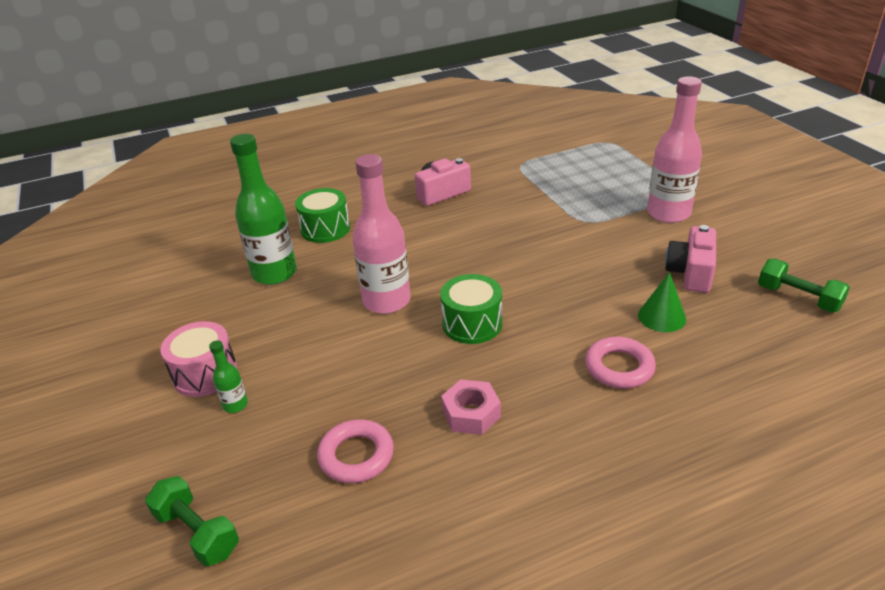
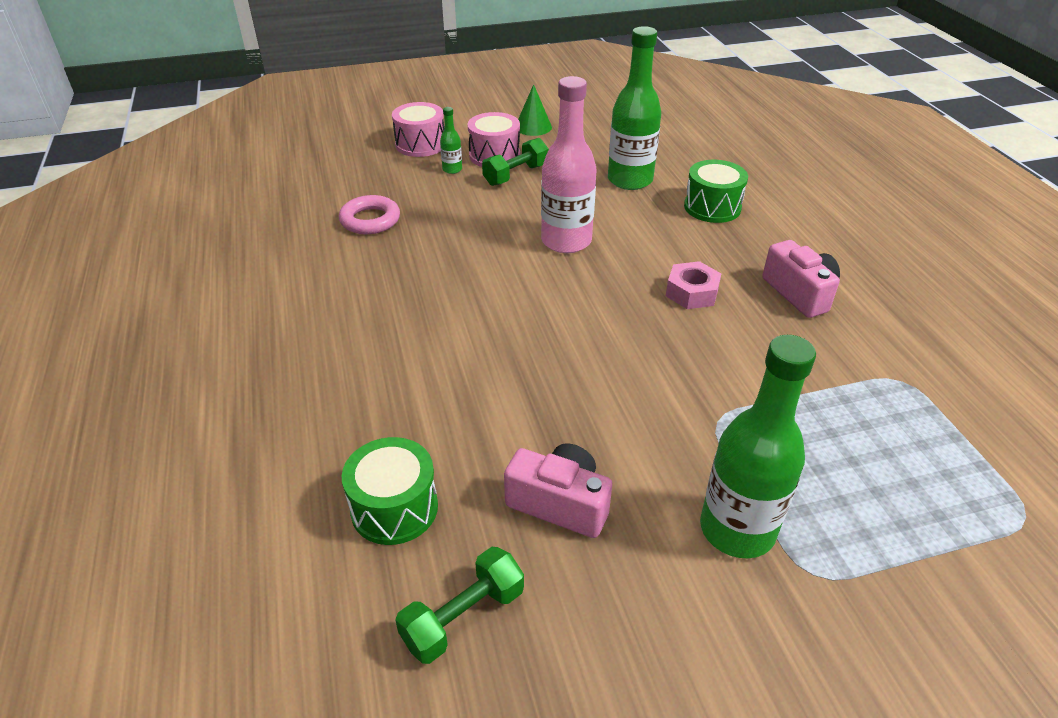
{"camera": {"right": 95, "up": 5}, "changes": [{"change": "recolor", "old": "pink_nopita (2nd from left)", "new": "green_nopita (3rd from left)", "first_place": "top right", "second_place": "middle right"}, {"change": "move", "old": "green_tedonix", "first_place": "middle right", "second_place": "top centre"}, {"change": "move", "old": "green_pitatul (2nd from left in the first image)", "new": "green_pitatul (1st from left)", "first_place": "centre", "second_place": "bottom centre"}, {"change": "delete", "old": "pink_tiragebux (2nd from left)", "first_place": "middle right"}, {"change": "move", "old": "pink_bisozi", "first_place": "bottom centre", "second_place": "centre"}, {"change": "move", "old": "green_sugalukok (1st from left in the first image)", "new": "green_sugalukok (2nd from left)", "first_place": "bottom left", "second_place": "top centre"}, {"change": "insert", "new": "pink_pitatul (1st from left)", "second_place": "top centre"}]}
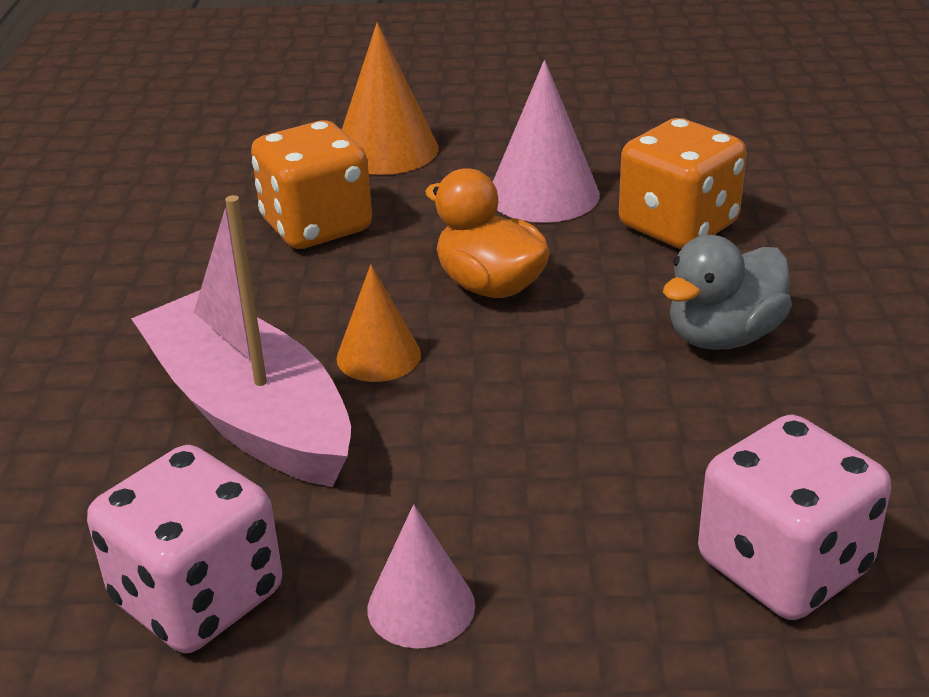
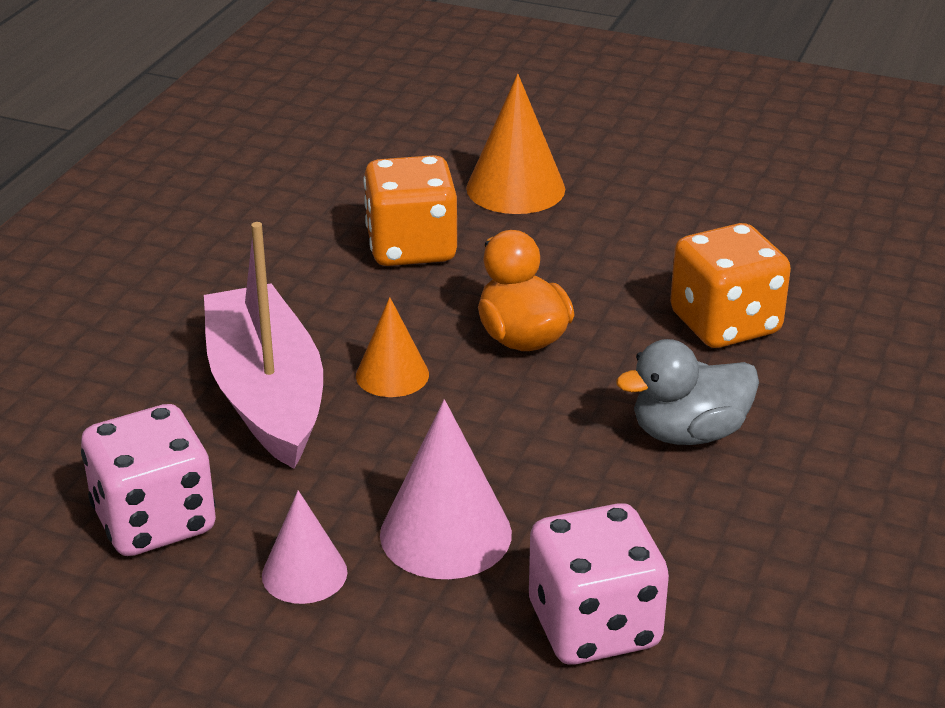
{"camera": {"right": 20, "up": 0}, "changes": [{"change": "move", "old": "pink_tedonix (2nd from left)", "first_place": "top centre", "second_place": "bottom centre"}]}
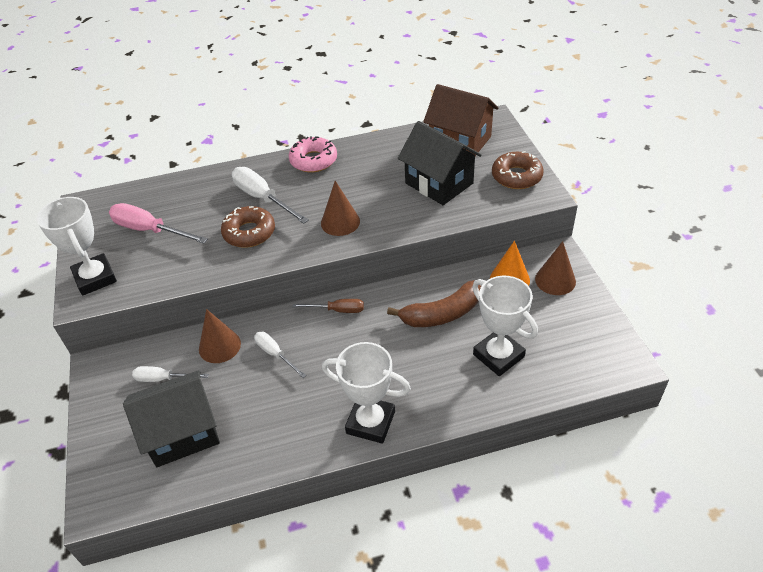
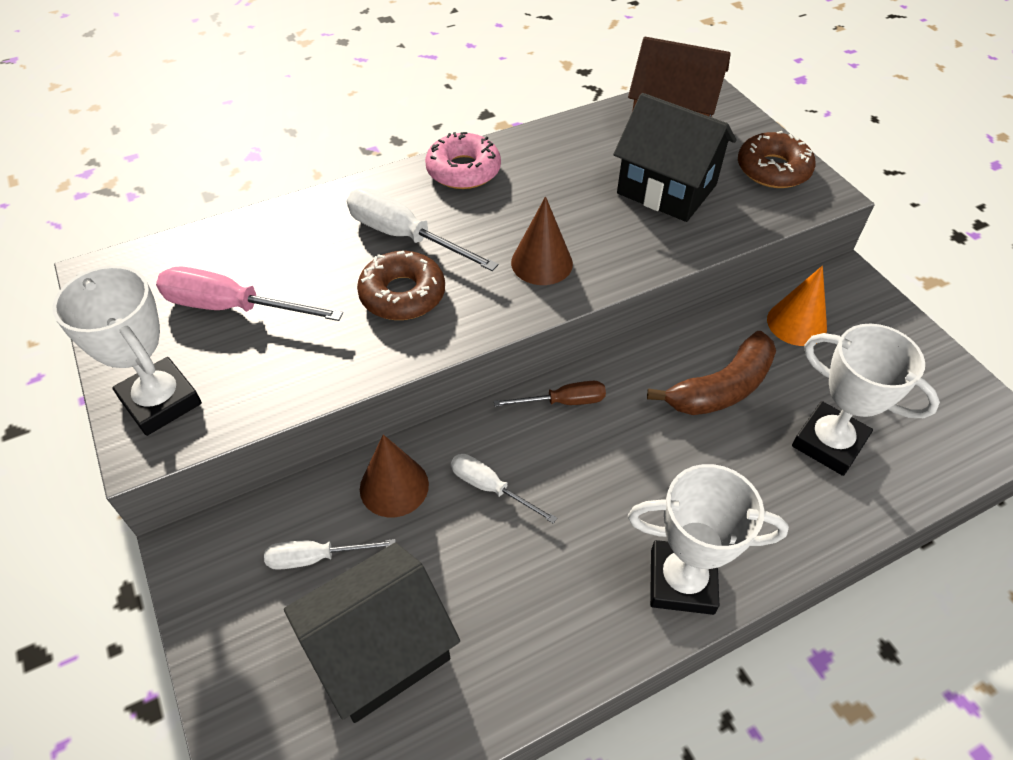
{"camera": {"right": -15, "up": 5}, "changes": [{"change": "delete", "old": "brown_tedonix (3rd from left)", "first_place": "middle right"}]}
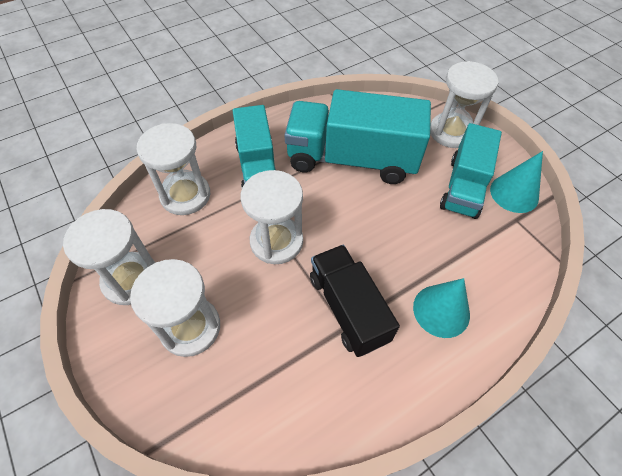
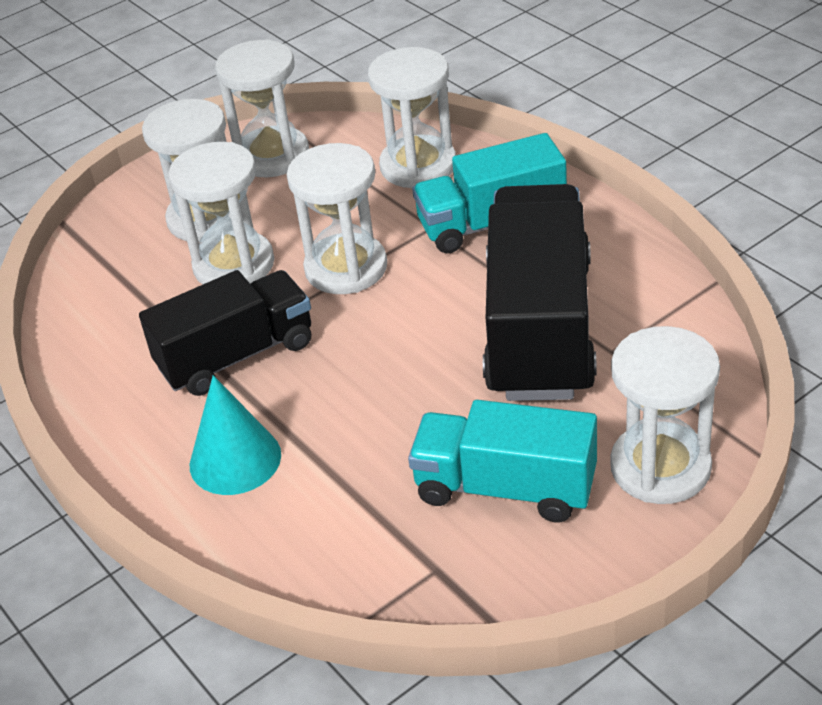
{"camera": {"right": 90, "up": -15}, "changes": [{"change": "recolor", "old": "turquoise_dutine (2nd from left)", "new": "black_dutine (2nd from left)", "first_place": "top centre", "second_place": "centre"}, {"change": "delete", "old": "turquoise_tedonix (2nd from left)", "first_place": "middle right"}, {"change": "insert", "new": "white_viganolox (2nd from left)", "second_place": "top left"}]}
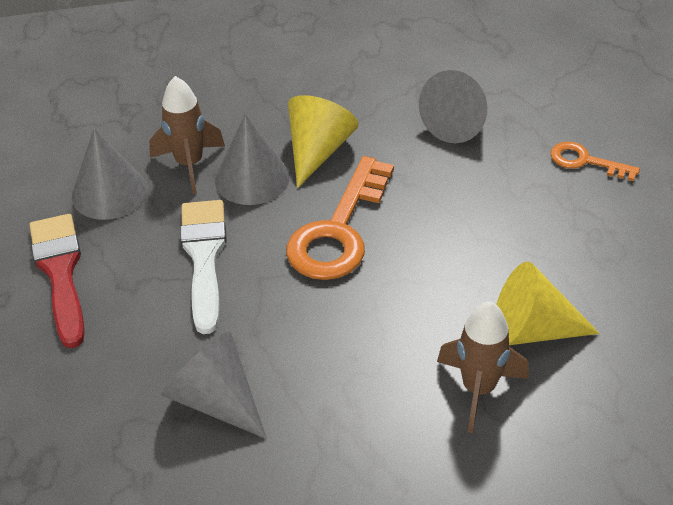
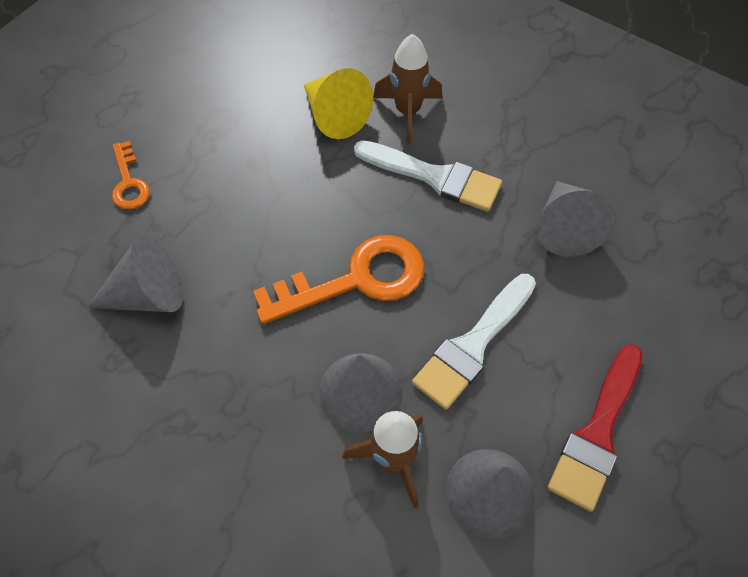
{"camera": {"right": -135, "up": 15}, "changes": [{"change": "delete", "old": "yellow_tedonix (1st from left)", "first_place": "top centre"}, {"change": "insert", "new": "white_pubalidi (1st from left)", "second_place": "top centre"}]}
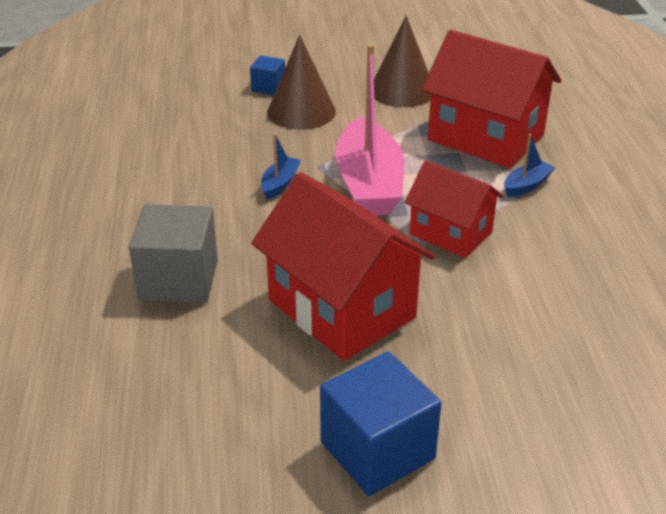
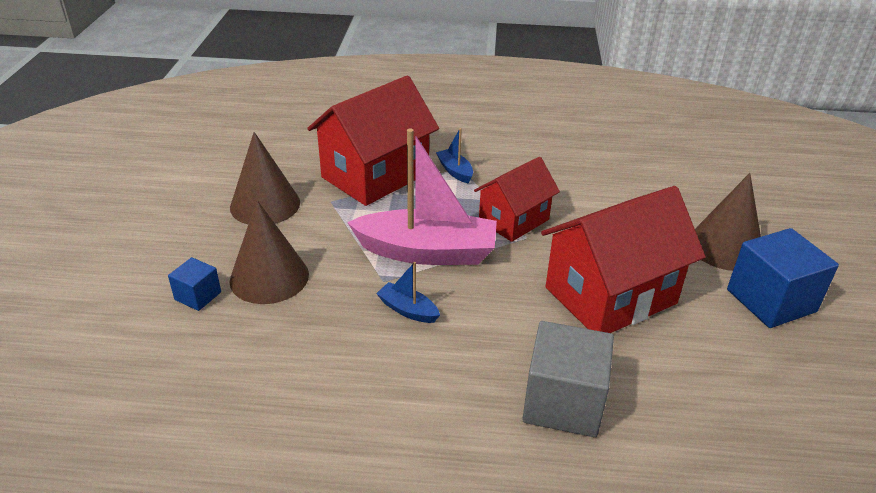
{"camera": {"right": -80, "up": 0}, "changes": [{"change": "insert", "new": "brown_tedonix (3rd from left)", "second_place": "middle right"}]}
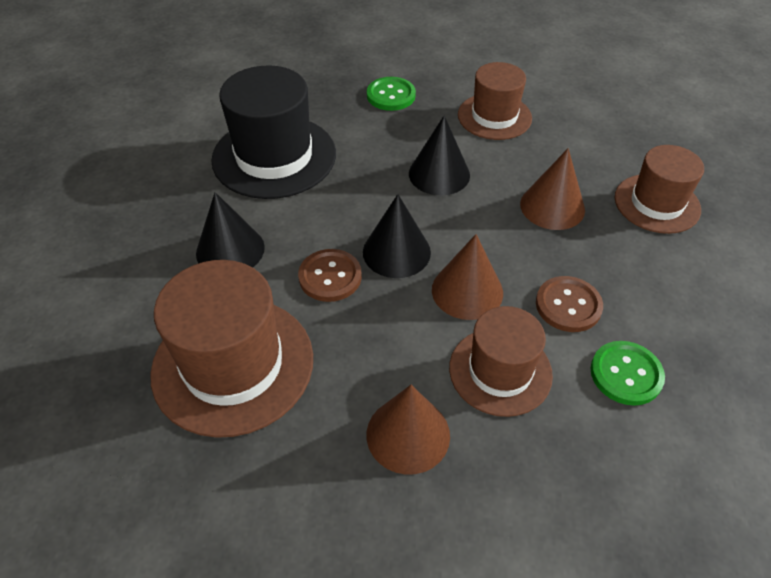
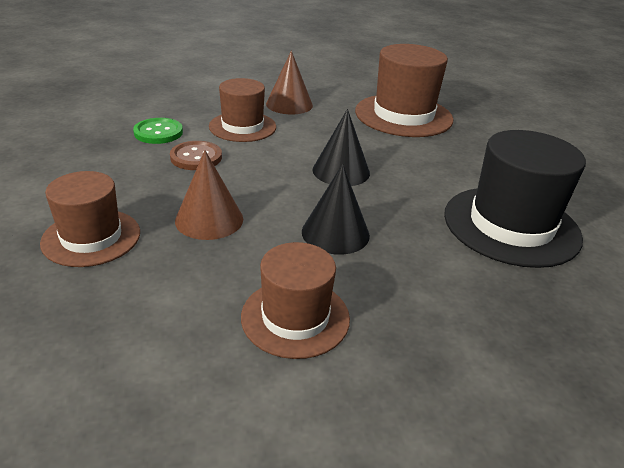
{"camera": {"right": 160, "up": -15}, "changes": [{"change": "delete", "old": "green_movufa (1st from left)", "first_place": "top centre"}, {"change": "delete", "old": "black_tedonix (1st from left)", "first_place": "middle left"}, {"change": "delete", "old": "brown_tedonix (2nd from left)", "first_place": "centre"}, {"change": "delete", "old": "brown_movufa (1st from left)", "first_place": "centre"}]}
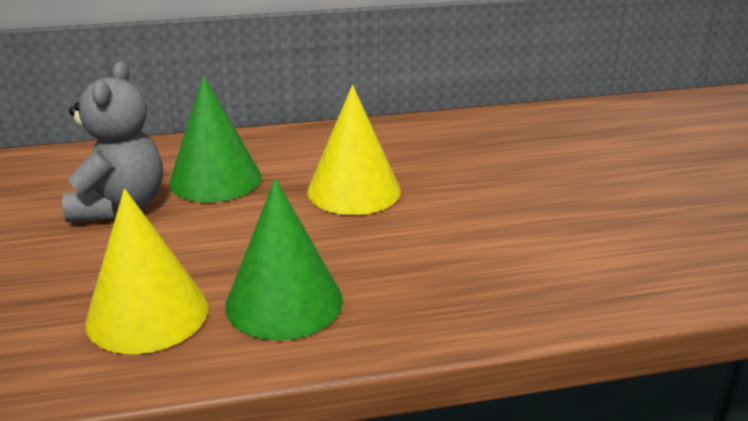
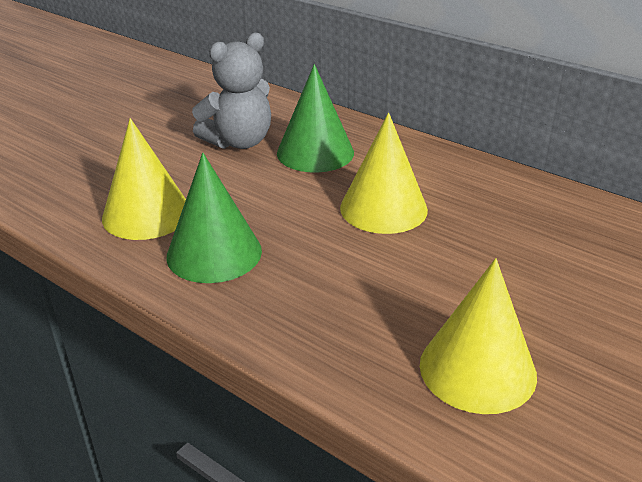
{"camera": {"right": 50, "up": 5}, "changes": [{"change": "insert", "new": "yellow_tedonix (3rd from left)", "second_place": "bottom right"}]}
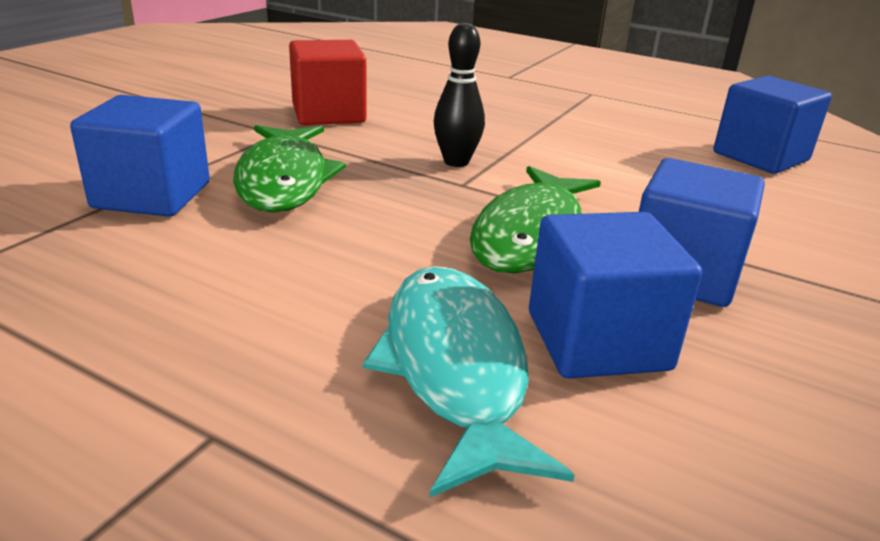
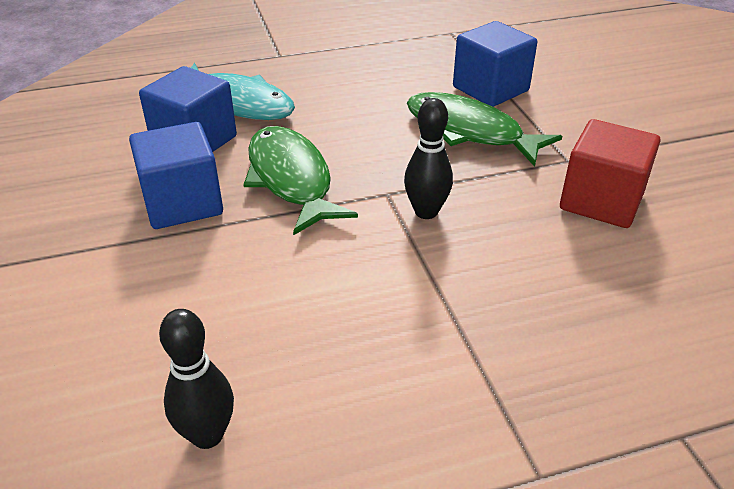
{"camera": {"right": 135, "up": 10}, "changes": [{"change": "replace", "old": "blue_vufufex (4th from left)", "new": "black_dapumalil (1st from left)", "first_place": "top right", "second_place": "bottom left"}]}
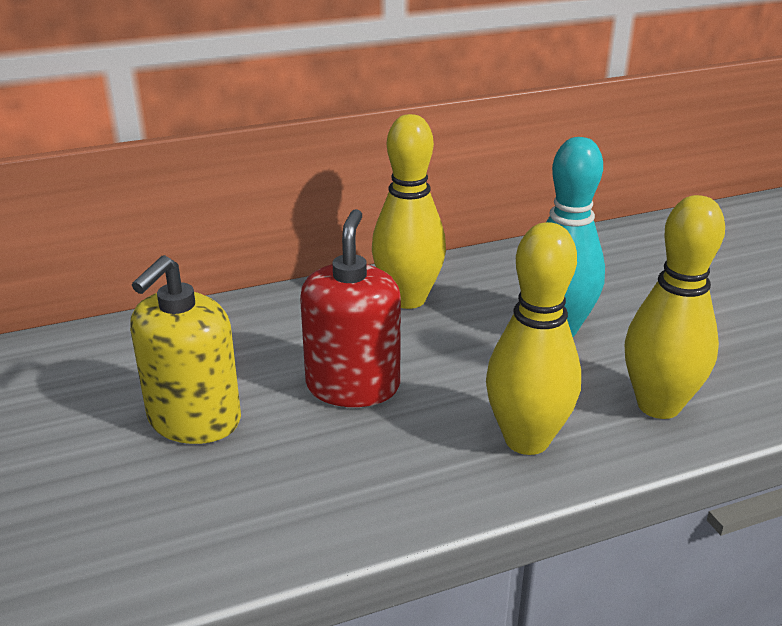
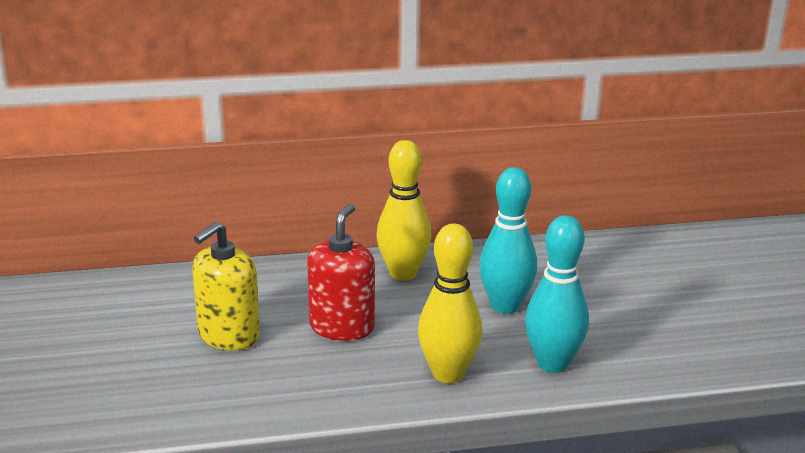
{"camera": {"right": 10, "up": -5}, "changes": [{"change": "recolor", "old": "yellow_dapumalil (3rd from left)", "new": "turquoise_dapumalil (2nd from left)", "first_place": "middle right", "second_place": "middle right"}]}
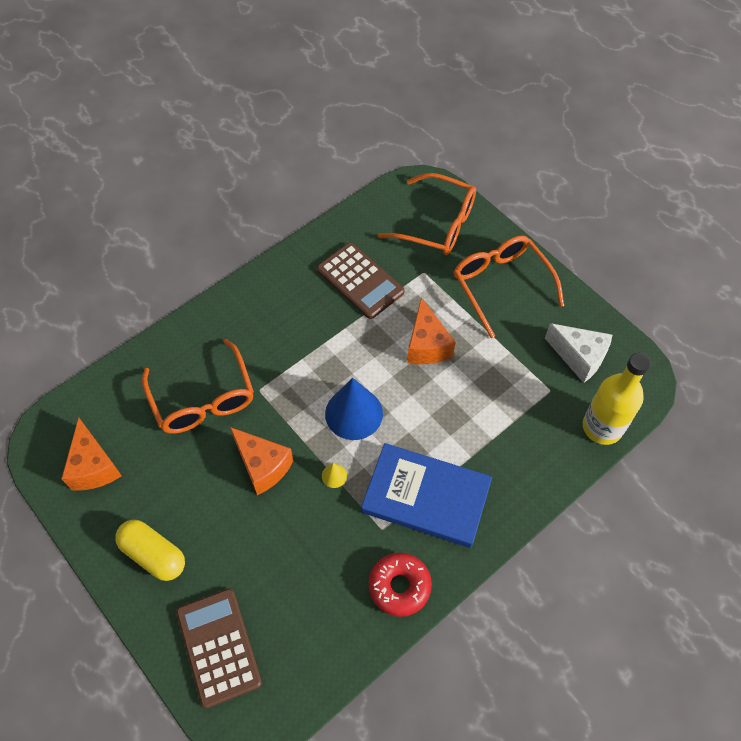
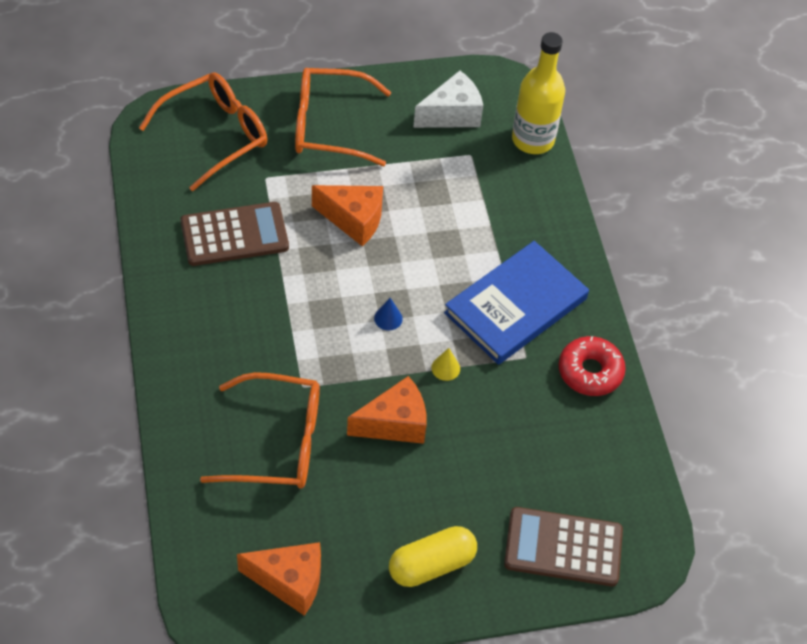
{"camera": {"right": -65, "up": -5}, "changes": [{"change": "resize", "old": "blue_tedonix", "first_place": "centre", "second_place": "centre", "factor": 0.42}]}
